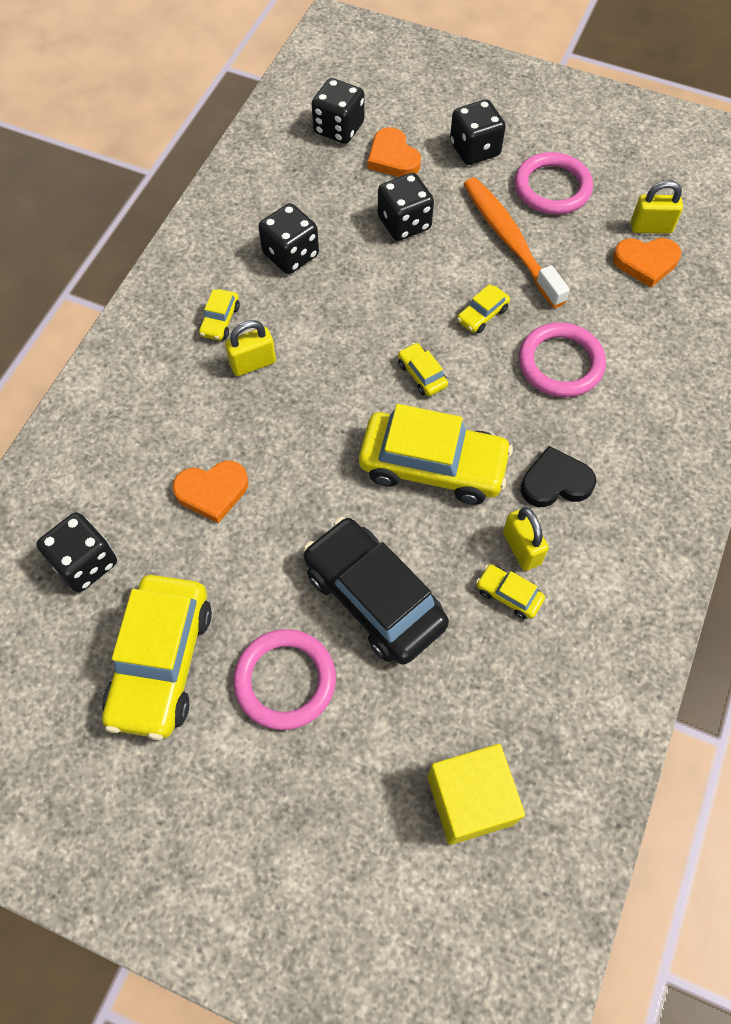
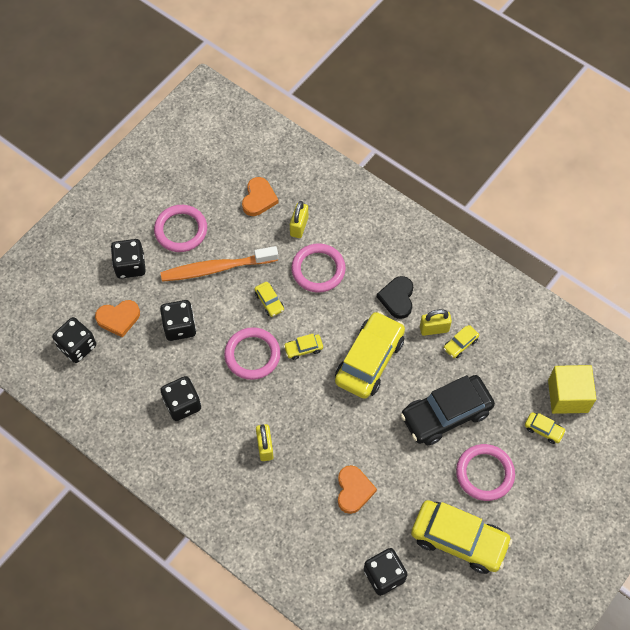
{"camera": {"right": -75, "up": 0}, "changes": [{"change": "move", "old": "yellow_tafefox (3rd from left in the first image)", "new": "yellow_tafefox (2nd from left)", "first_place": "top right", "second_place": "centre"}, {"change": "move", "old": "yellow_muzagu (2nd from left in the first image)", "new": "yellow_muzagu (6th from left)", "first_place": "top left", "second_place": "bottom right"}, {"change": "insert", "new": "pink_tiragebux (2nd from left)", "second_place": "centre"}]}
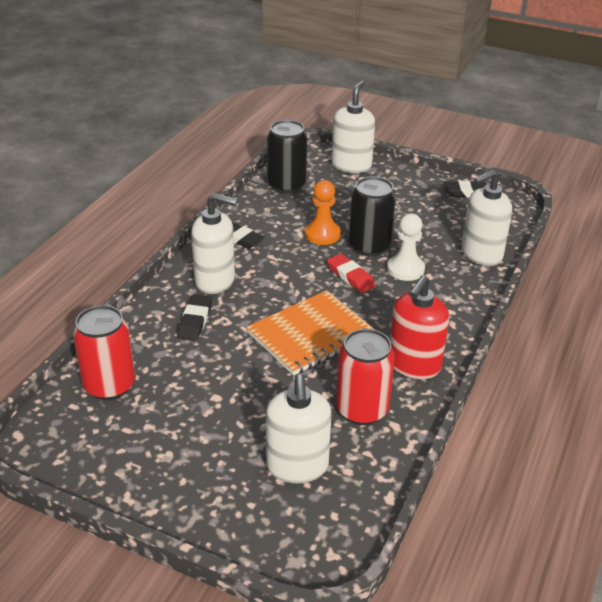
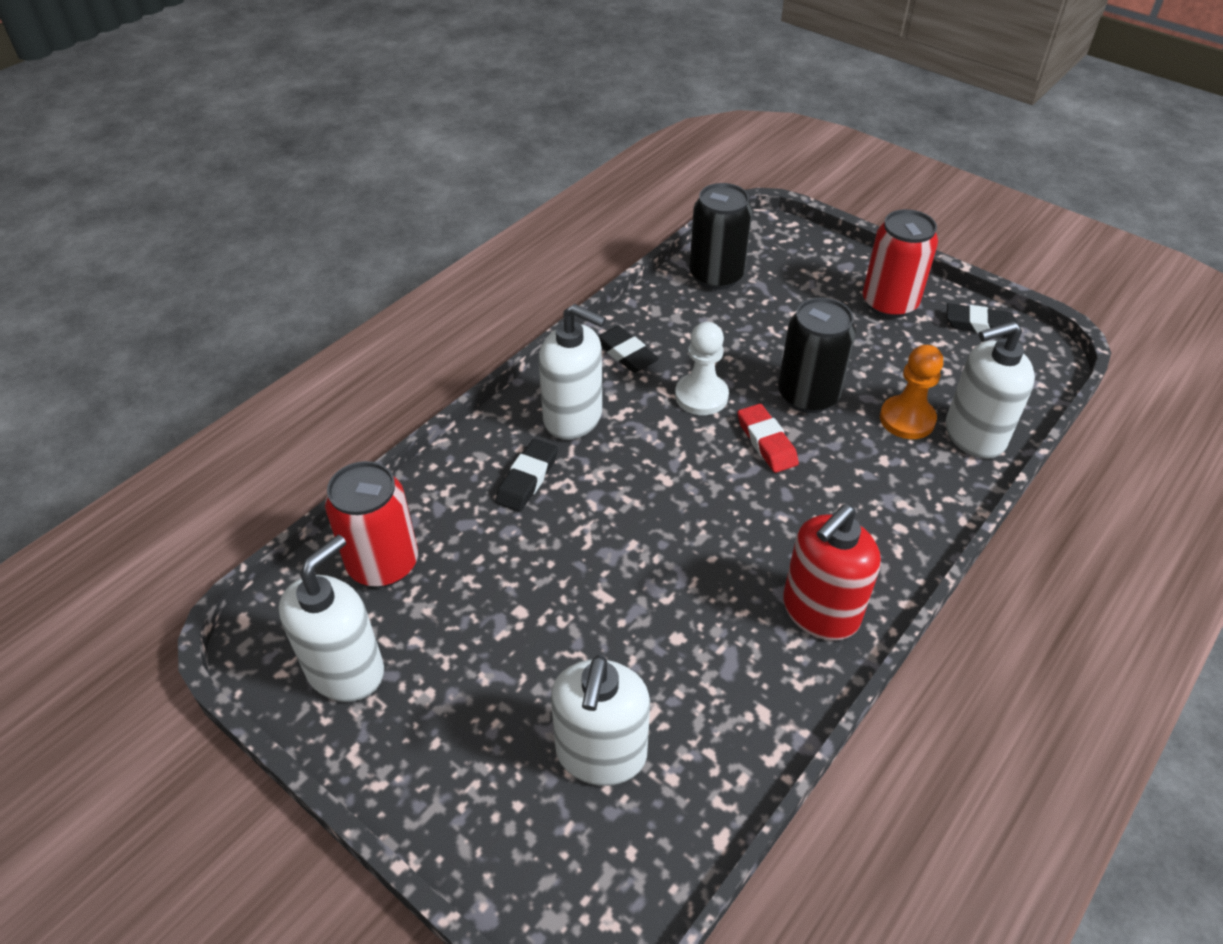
{"camera": {"right": 15, "up": 10}, "changes": [{"change": "move", "old": "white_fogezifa (3rd from left in the first image)", "new": "white_fogezifa (1st from left)", "first_place": "top centre", "second_place": "middle left"}, {"change": "move", "old": "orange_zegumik", "first_place": "centre", "second_place": "middle right"}, {"change": "move", "old": "white_zegumik", "first_place": "middle right", "second_place": "centre"}, {"change": "delete", "old": "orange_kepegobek", "first_place": "centre"}, {"change": "move", "old": "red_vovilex (2nd from left)", "first_place": "centre", "second_place": "top right"}]}
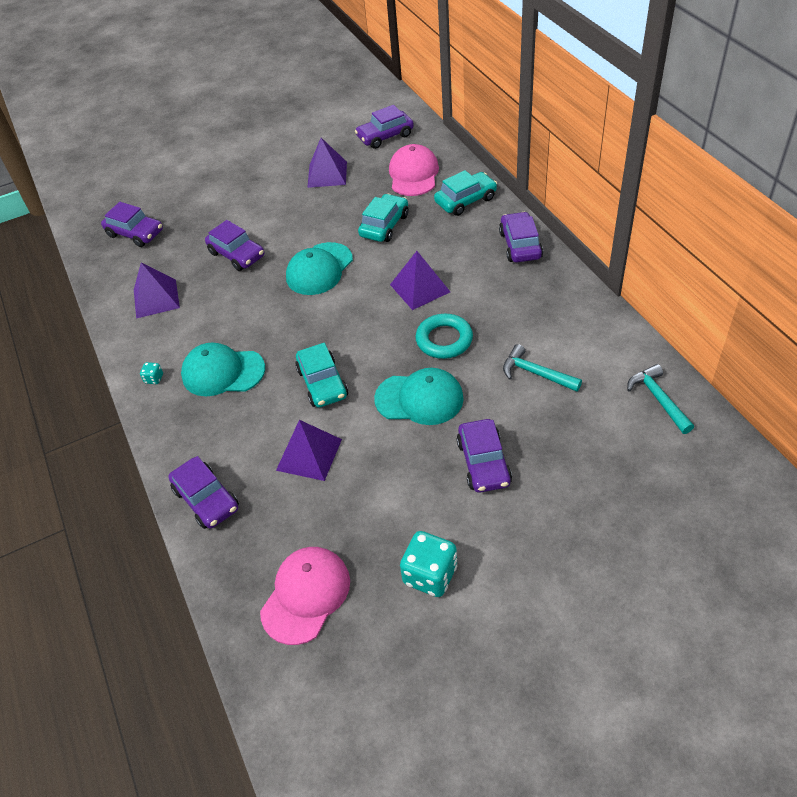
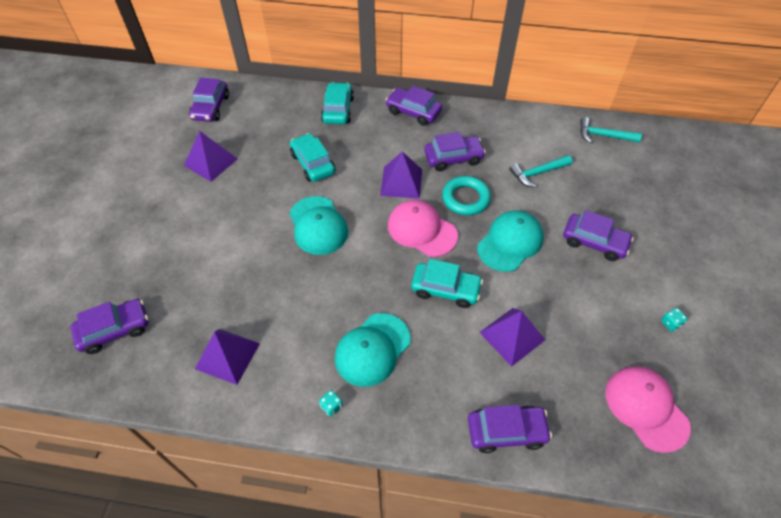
{"camera": {"right": -60, "up": 5}, "changes": [{"change": "move", "old": "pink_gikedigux (2nd from left in the first image)", "new": "pink_gikedigux (1st from left)", "first_place": "top centre", "second_place": "centre"}, {"change": "move", "old": "purple_muzagu (3rd from left in the first image)", "new": "purple_muzagu (4th from left)", "first_place": "top left", "second_place": "top centre"}, {"change": "resize", "old": "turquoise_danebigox (2nd from left)", "first_place": "bottom centre", "second_place": "middle right", "factor": 0.46}]}
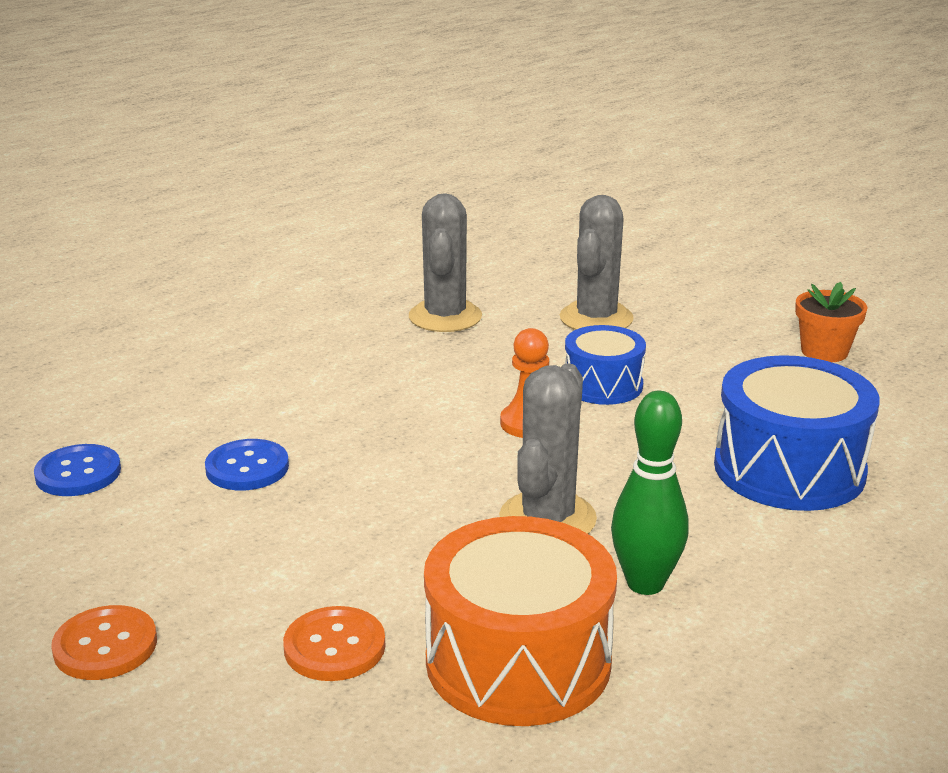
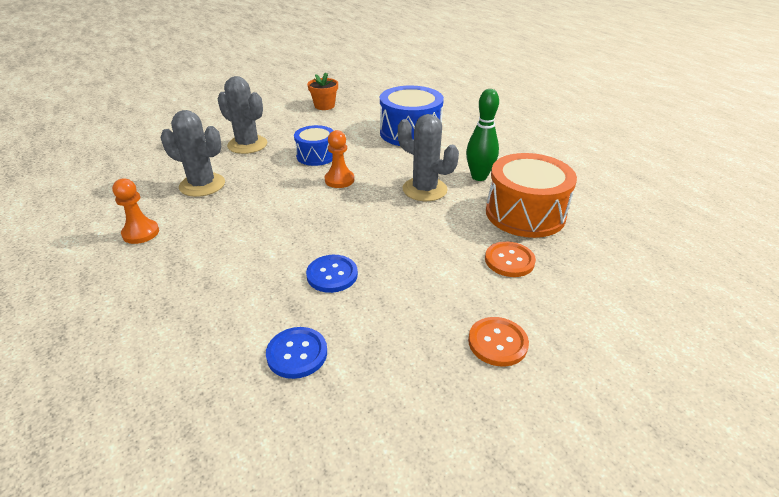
{"camera": {"right": -75, "up": 10}, "changes": [{"change": "insert", "new": "orange_zegumik (1st from left)", "second_place": "middle left"}]}
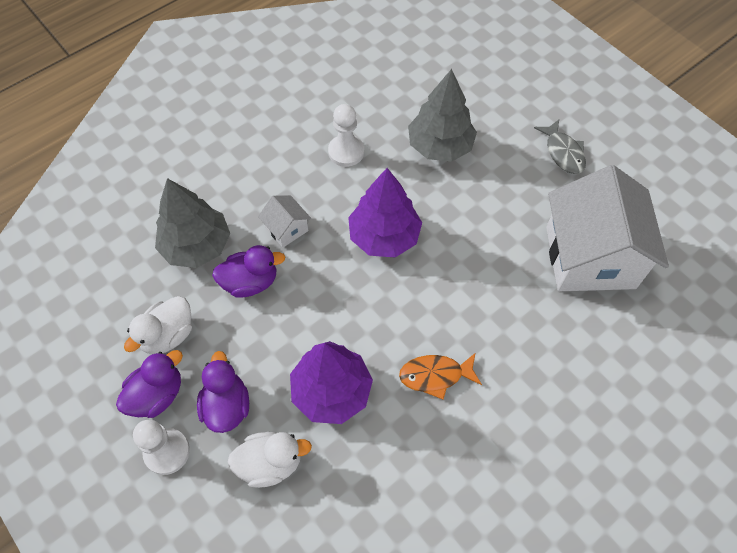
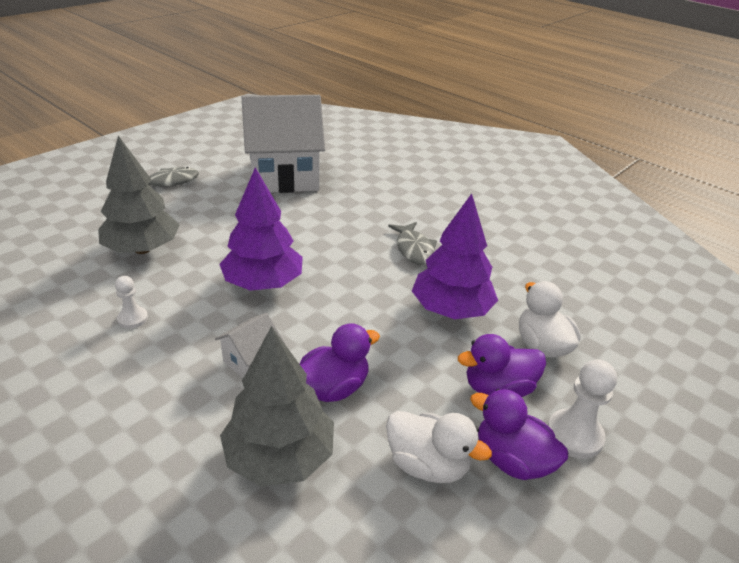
{"camera": {"right": -100, "up": -25}, "changes": [{"change": "resize", "old": "white_zegumik (2nd from left in the first image)", "first_place": "top centre", "second_place": "middle left", "factor": 0.61}, {"change": "rotate", "old": "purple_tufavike (3rd from left in the first image)", "first_place": "centre", "second_place": "centre", "degrees": 75}, {"change": "recolor", "old": "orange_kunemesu", "new": "grey_kunemesu (2nd from left)", "first_place": "bottom centre", "second_place": "centre"}]}
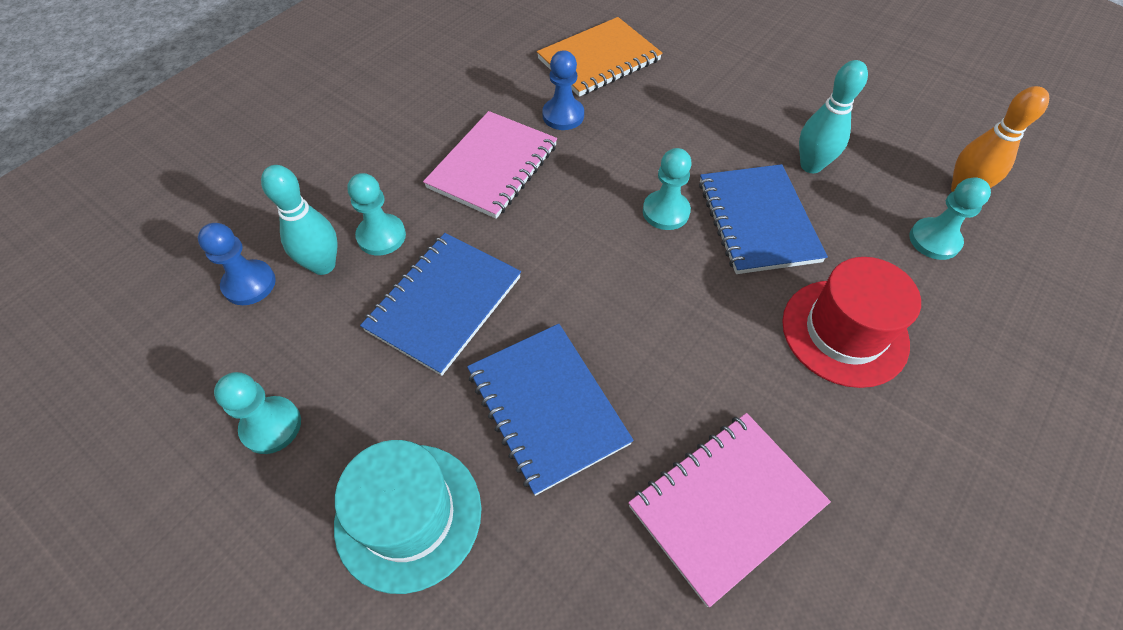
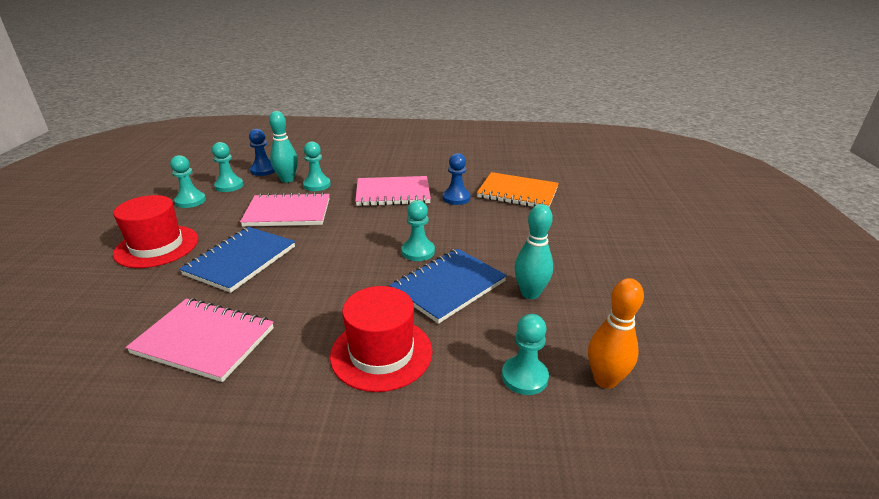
{"camera": {"right": 55, "up": -25}, "changes": [{"change": "recolor", "old": "blue_kepegobek (1st from left)", "new": "pink_kepegobek (2nd from left)", "first_place": "centre", "second_place": "middle left"}, {"change": "recolor", "old": "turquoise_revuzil", "new": "red_revuzil (1st from left)", "first_place": "bottom centre", "second_place": "middle left"}, {"change": "insert", "new": "turquoise_zegumik (2nd from left)", "second_place": "middle left"}]}
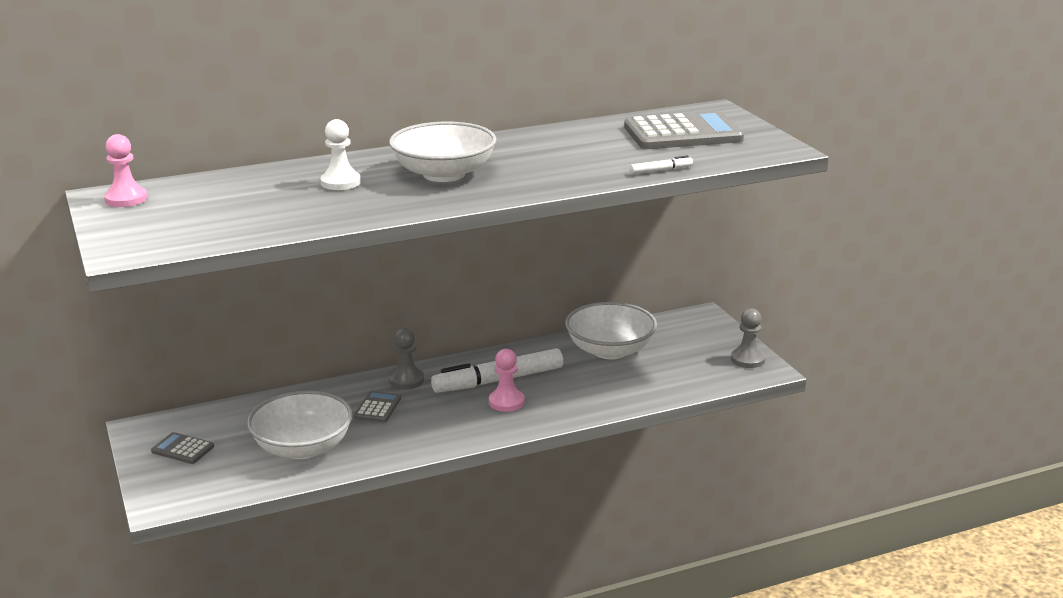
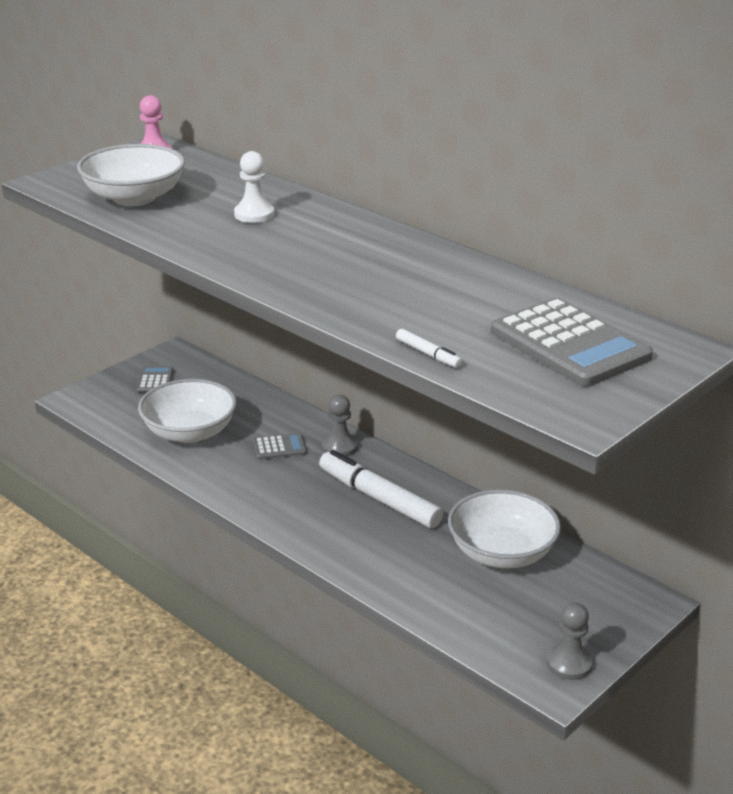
{"camera": {"right": 65, "up": 5}, "changes": [{"change": "move", "old": "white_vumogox (2nd from left in the first image)", "new": "white_vumogox (1st from left)", "first_place": "top centre", "second_place": "top left"}, {"change": "delete", "old": "pink_zegumik (2nd from left)", "first_place": "centre"}]}
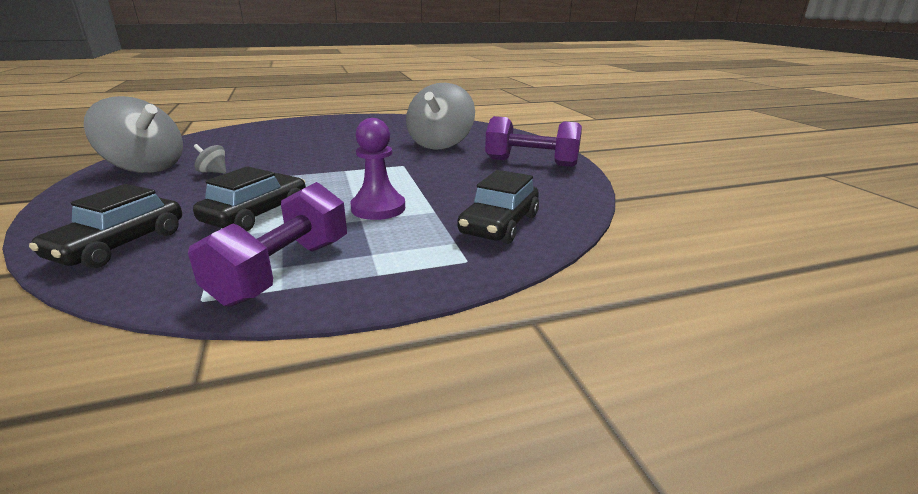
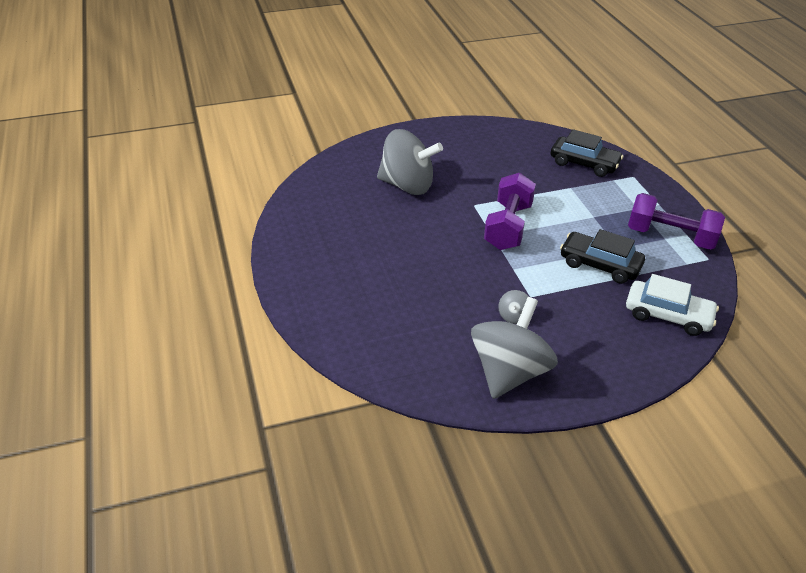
{"camera": {"right": -90, "up": 15}, "changes": [{"change": "move", "old": "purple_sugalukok (2nd from left in the first image)", "new": "purple_sugalukok (1st from left)", "first_place": "top centre", "second_place": "centre"}, {"change": "delete", "old": "purple_zegumik", "first_place": "centre"}, {"change": "recolor", "old": "black_muzagu (1st from left)", "new": "white_muzagu", "first_place": "middle left", "second_place": "middle right"}]}
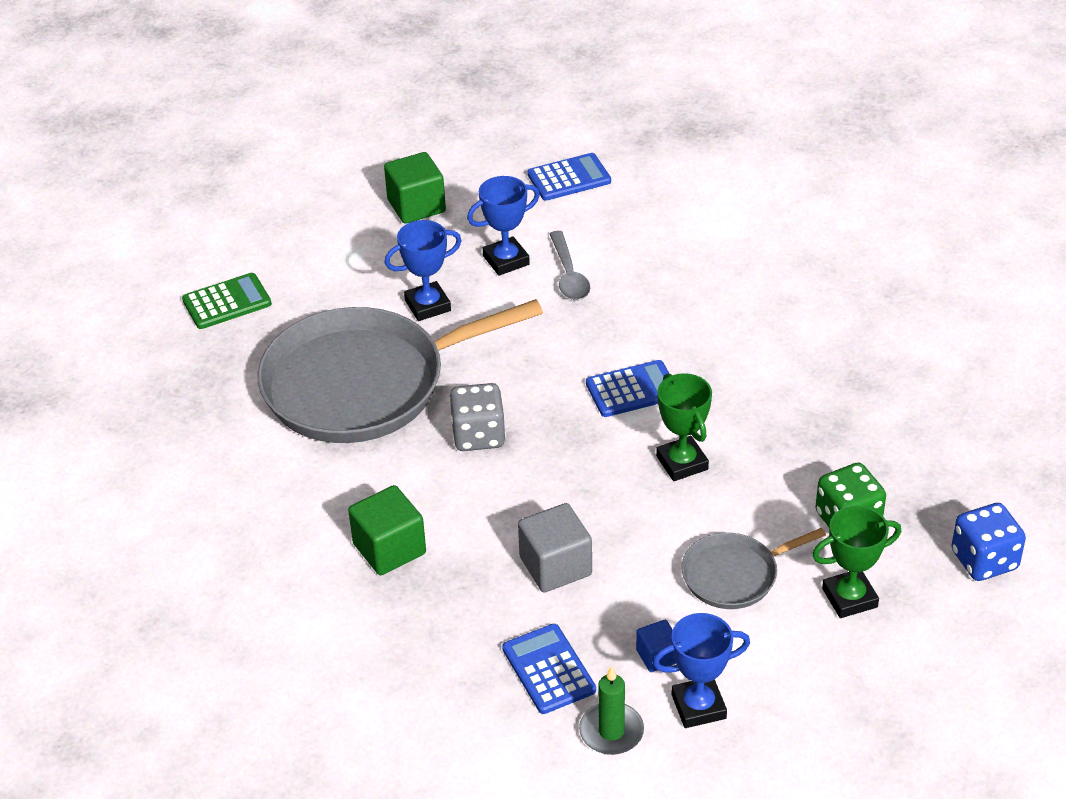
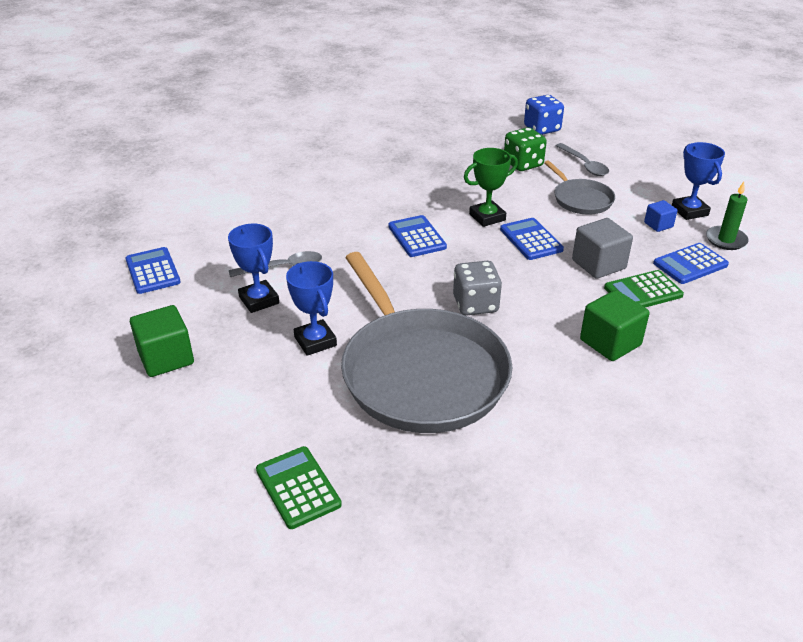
{"camera": {"right": -95, "up": -5}, "changes": [{"change": "replace", "old": "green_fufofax (2nd from left)", "new": "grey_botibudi (2nd from left)", "first_place": "bottom right", "second_place": "top right"}, {"change": "insert", "new": "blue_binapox (3rd from left)", "second_place": "centre"}, {"change": "insert", "new": "green_binapox (2nd from left)", "second_place": "middle right"}]}
